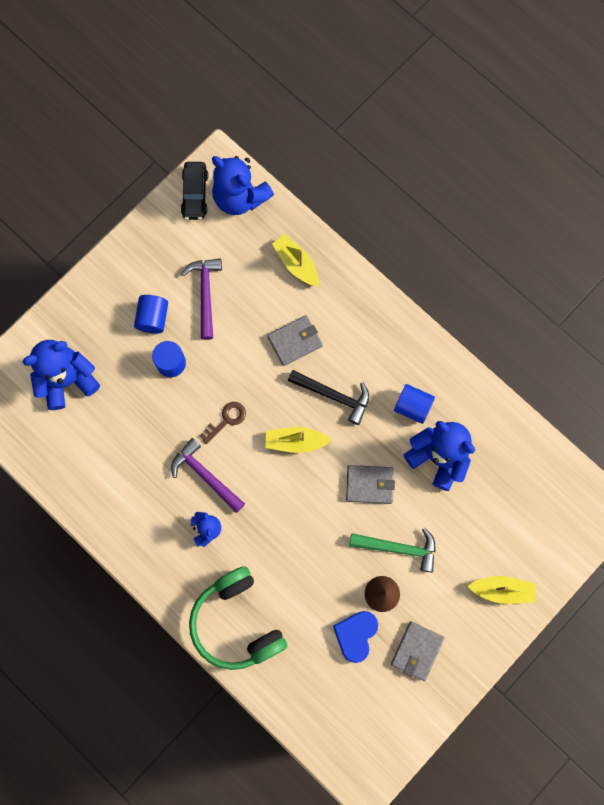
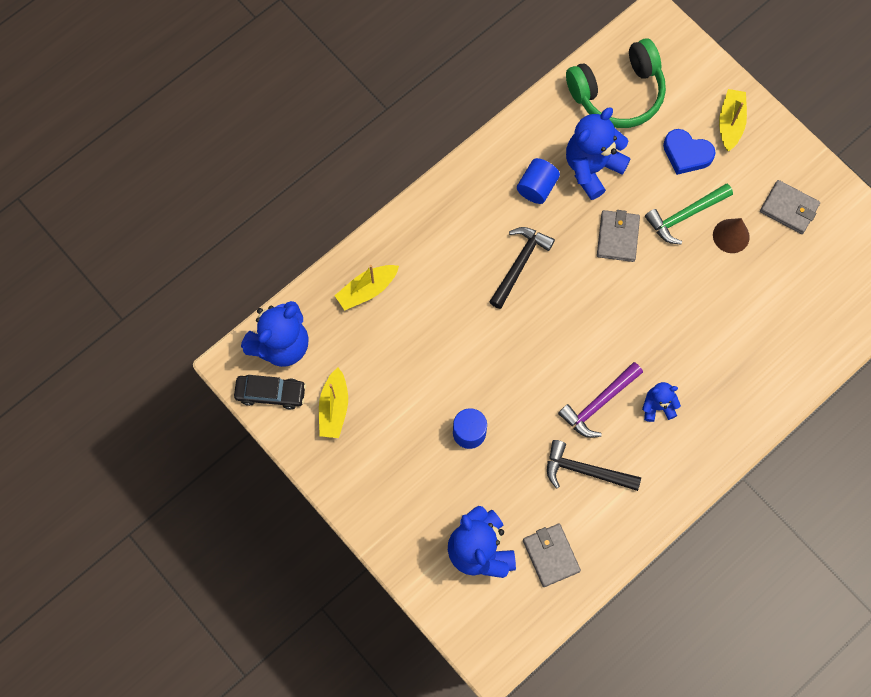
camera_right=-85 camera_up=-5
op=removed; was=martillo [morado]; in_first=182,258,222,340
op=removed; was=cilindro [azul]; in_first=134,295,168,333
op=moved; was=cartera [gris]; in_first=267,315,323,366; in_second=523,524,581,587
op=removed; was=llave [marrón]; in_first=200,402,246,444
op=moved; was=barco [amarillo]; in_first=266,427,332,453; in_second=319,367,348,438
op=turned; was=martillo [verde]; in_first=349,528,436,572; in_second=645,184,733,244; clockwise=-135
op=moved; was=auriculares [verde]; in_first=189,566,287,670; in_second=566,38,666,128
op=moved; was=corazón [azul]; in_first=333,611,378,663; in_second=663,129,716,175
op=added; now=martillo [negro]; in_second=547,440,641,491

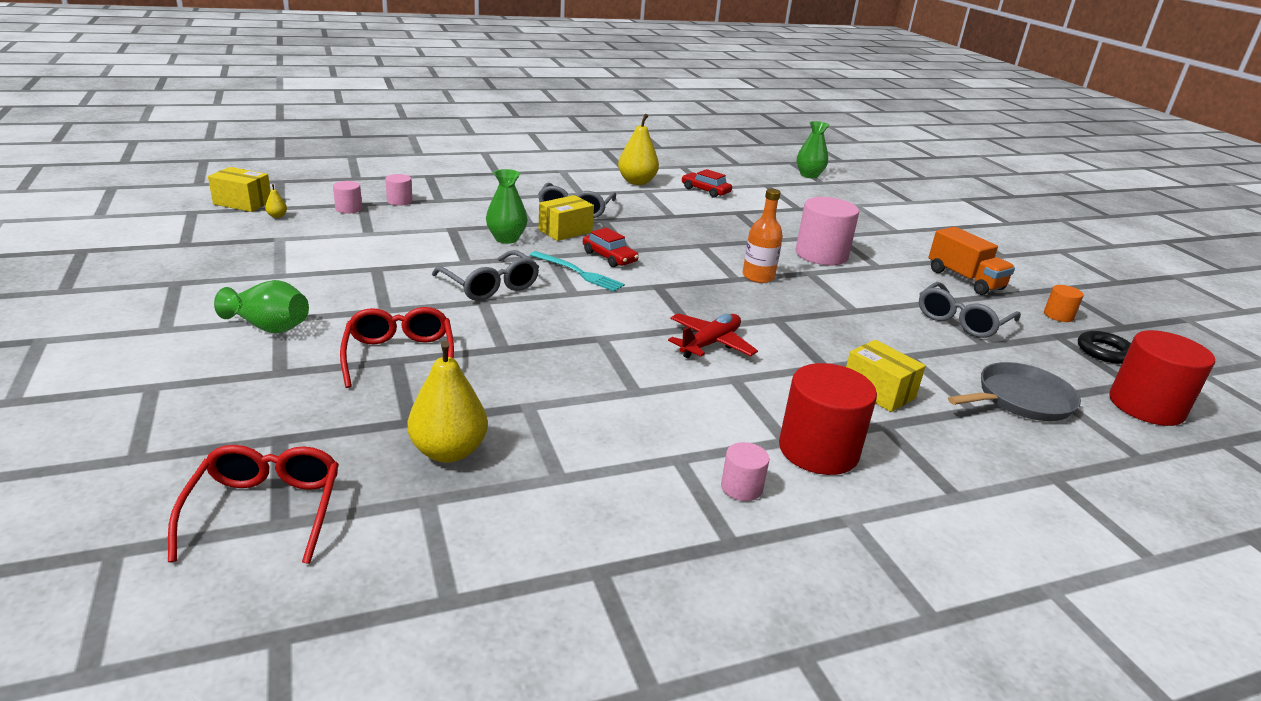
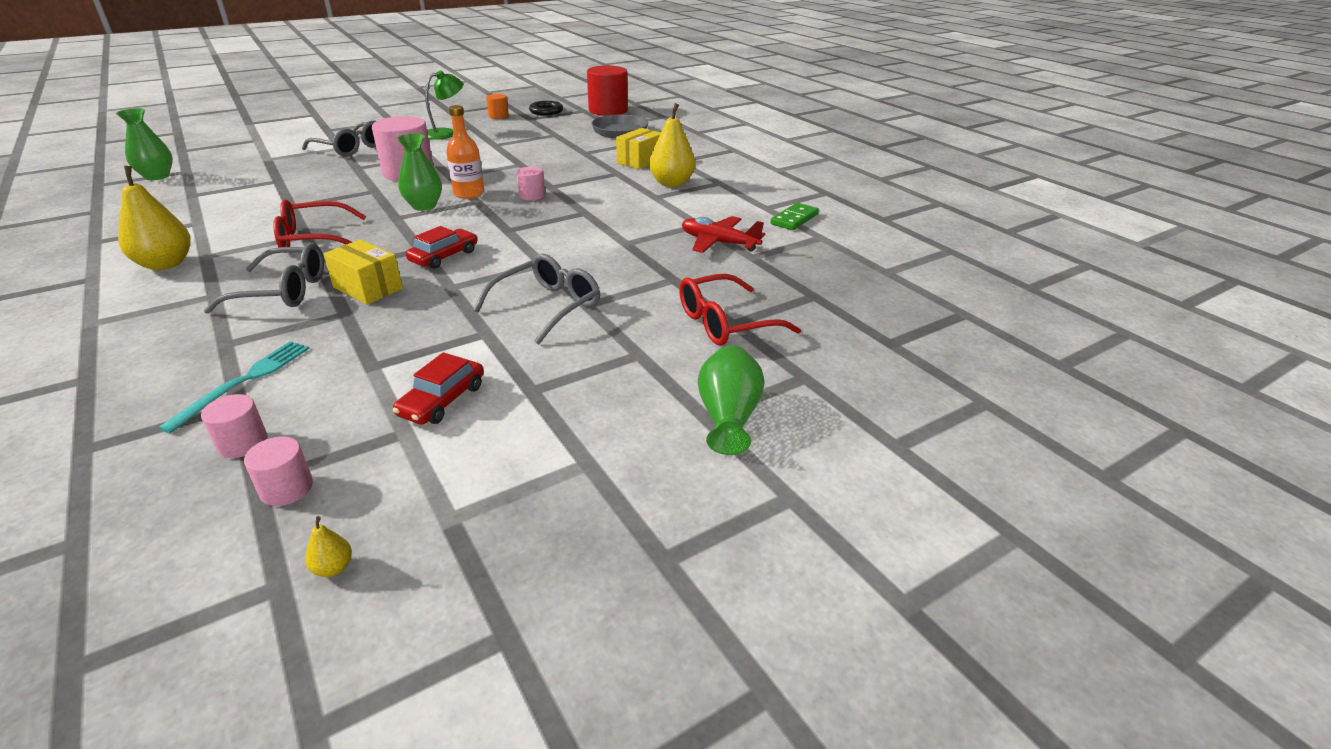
camera_right=-100 camera_up=5
op=removed; was=caja [amarillo]; in_first=208,167,271,212
op=moved; was=florero [verde]; in_first=486,169,528,244; in_second=397,133,442,211
op=moved; was=coche [rojo]; in_first=682,169,732,198; in_second=393,352,484,425
op=replaced; was=camión [naranja]; now=lámpara [verde]; in_first=928,227,1015,295; in_second=425,70,463,140
op=moved; was=tenedor [turquesa]; in_first=530,251,625,292; in_second=158,341,310,433
op=moved; was=gafas [gris]; in_first=919,282,1021,338; in_second=302,121,376,157
op=moved; was=avión [rojo]; in_first=668,313,758,358; in_second=682,216,765,253
op=moved; was=pera [amarillo]; in_first=408,341,488,463; in_second=649,103,695,187
op=removed; was=cilindro [rojo]; in_first=779,363,877,475
op=moved; was=cilindro [rosa]; in_first=721,442,769,501; in_second=516,167,545,200
op=moved; was=gafas [rojo]; in_first=168,445,339,564; in_second=273,199,366,253
op=added; now=ficha de dominó [verde]; in_second=771,203,819,230

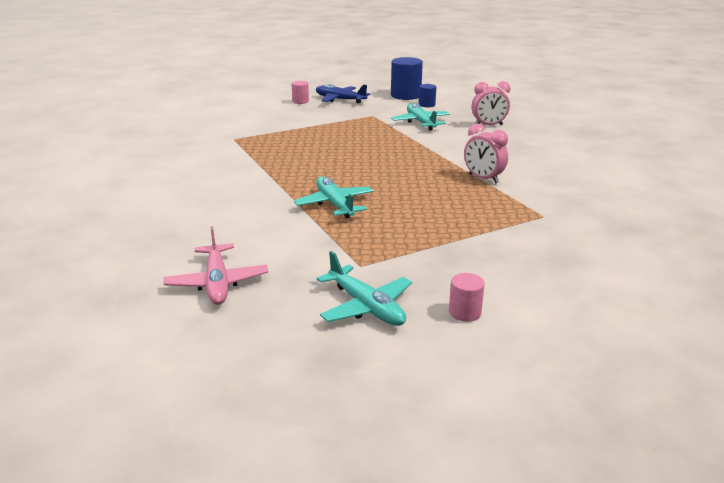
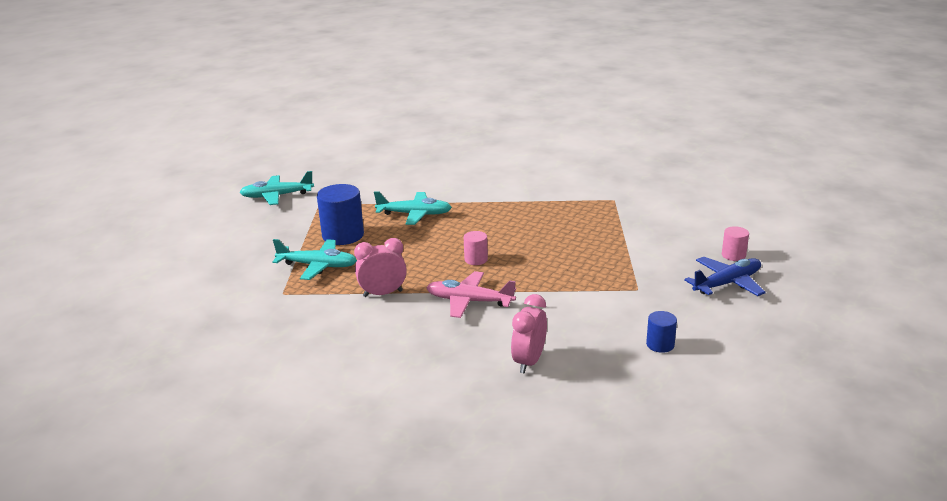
camera_right=120 camera_up=0
op=moved; was=cilindro [azul]; in_first=391,57,423,100; in_second=317,184,364,245
op=moved; was=avión [turquesa]; in_first=391,103,450,130; in_second=273,239,357,280
op=moved; was=avión [rosa]; in_first=164,226,268,305; in_second=426,271,516,318
op=moved; was=cilindro [rosa]; in_first=449,273,485,322; in_second=464,231,488,265

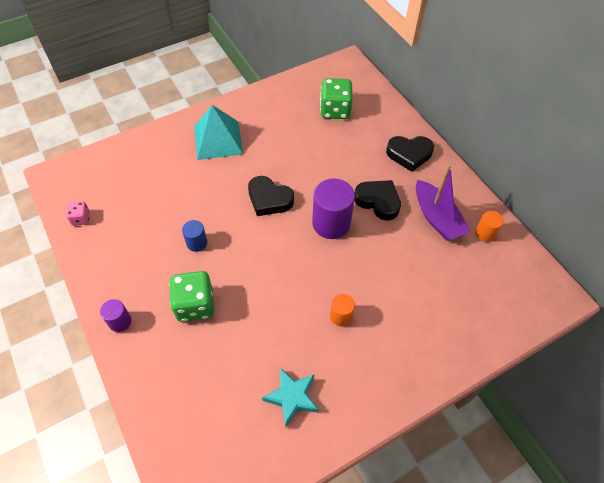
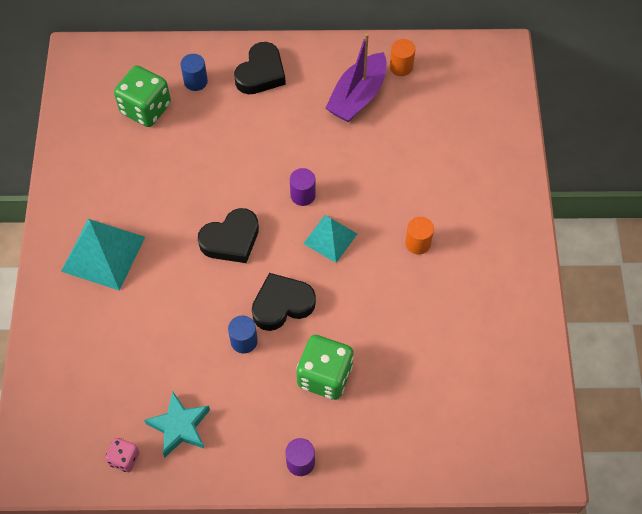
camera_right=-60 camera_up=5
op=turned; was=barco [morado]; in_first=416,164,470,241; in_second=325,33,387,122; clockwise=120
op=resized; was=cilindro [morado]; in_first=312,178,355,239; in_second=290,168,316,206; ratio=0.53
op=moved; was=corazón [negro]; in_first=354,180,401,220; in_second=252,273,316,331
op=moved; was=estrella [turquesa]; in_first=262,367,319,427; in_second=144,391,210,457
op=added; now=cilindro [azul]; in_second=181,54,208,91
op=added; now=pirámide [turquesa]; in_second=303,215,357,263

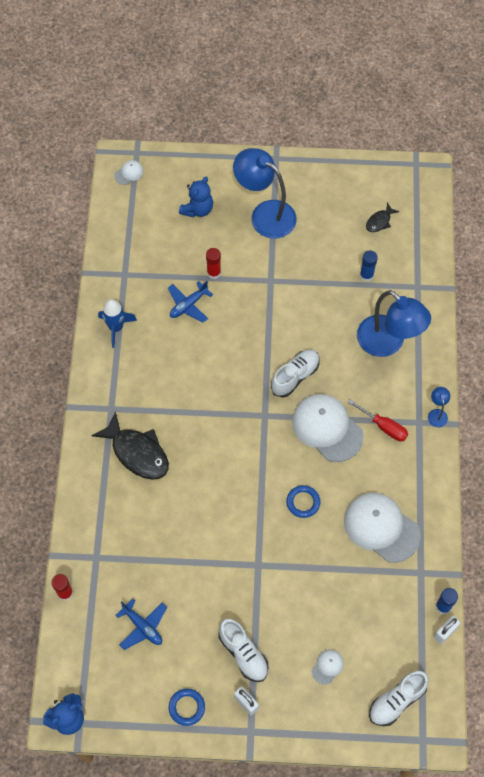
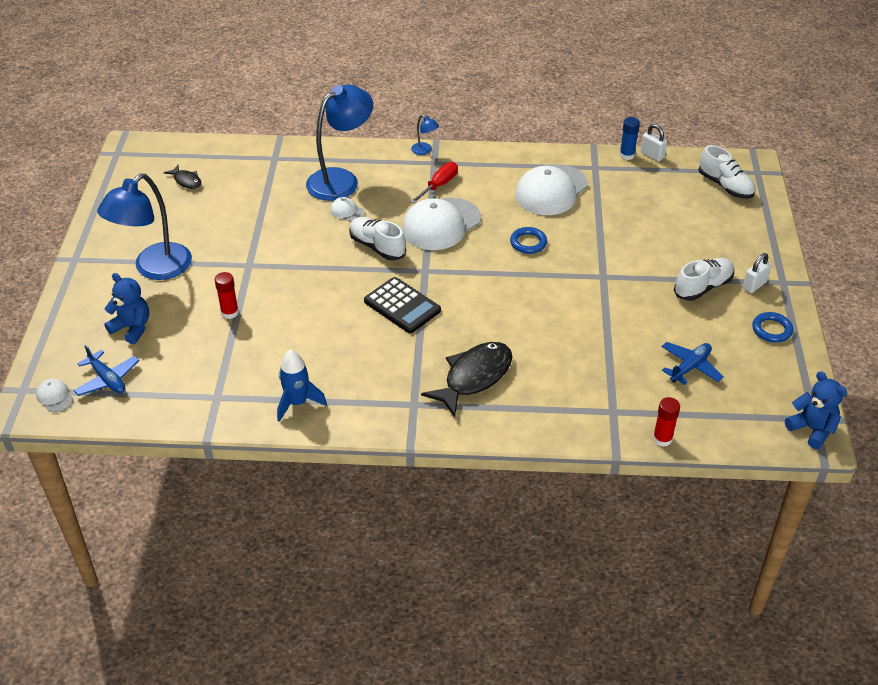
camera_right=-90 camera_up=-20
op=removed; was=barra de pegamento [azul]; in_first=360,250,378,282
op=moved; was=avión [azul]; in_first=168,281,213,323; in_second=74,345,139,396
op=turned; was=lámpara [azul]; in_first=428,387,450,427; in_second=411,115,439,155; clockwise=-135
op=moved; was=gorra [blanco]; in_first=312,649,344,685; in_second=330,197,365,222
op=added; now=calculadora [negro]; in_second=364,277,441,333

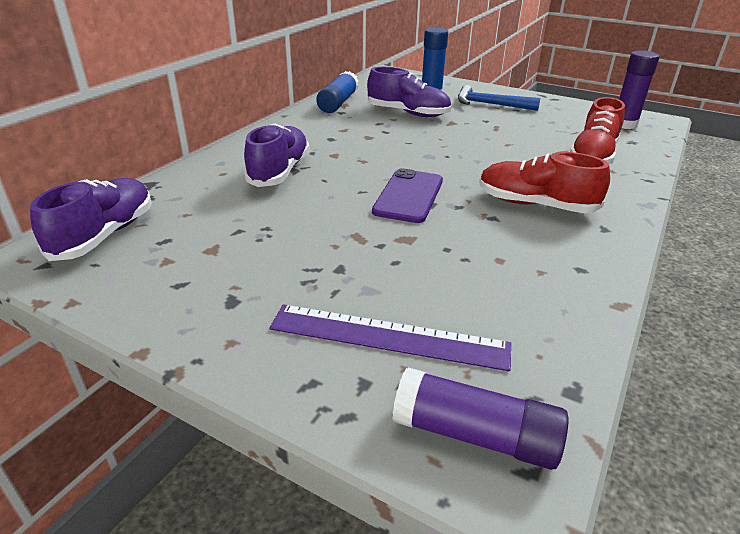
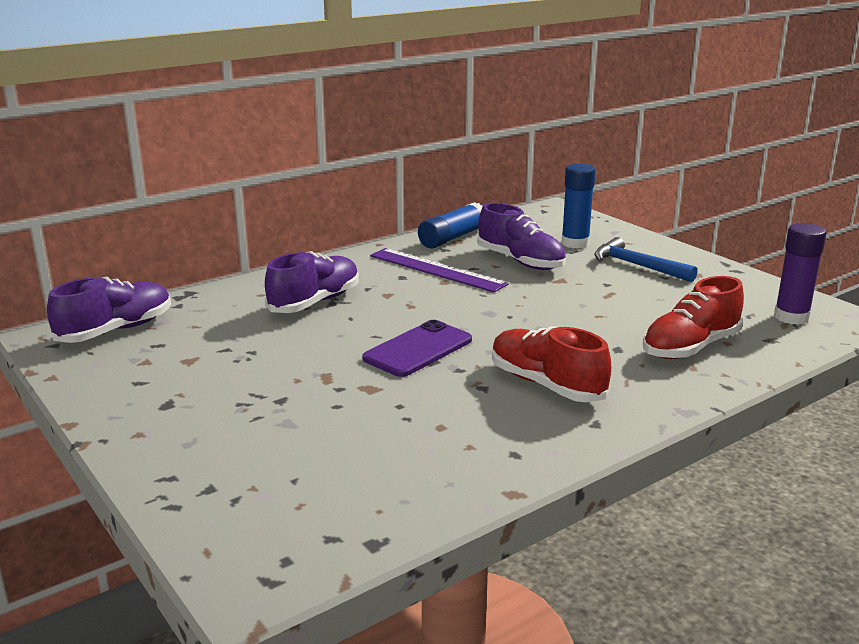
camera_right=25 camera_up=-10
op=moved; was=regla [morado]; in_first=269,305,511,371; in_second=370,248,509,293
op=removed; was=barra de pegamento [morado]; in_first=392,368,569,470

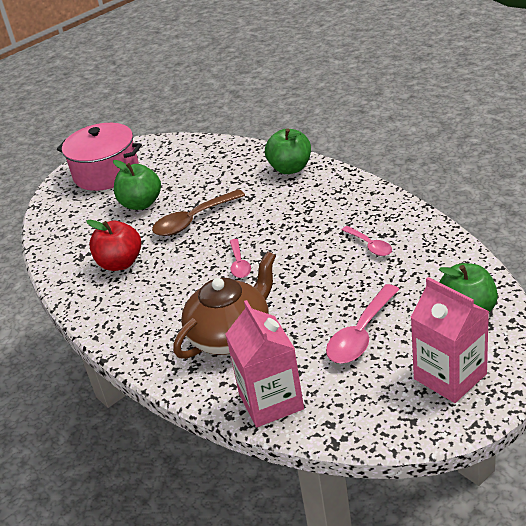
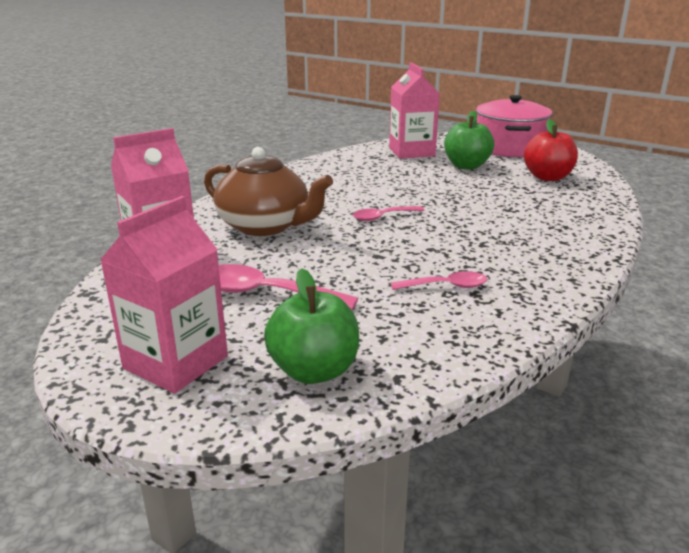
camera_right=70 camera_up=-10
op=removed; was=manzana [verde]; in_first=265,128,311,174
op=removed; was=cuchara [marrón]; in_first=152,189,245,236
op=moved; was=manzana [rojo]; in_first=86,220,141,271; in_second=524,119,578,181
op=turned; was=cuchara [rosa]; in_first=342,226,392,256; in_second=391,271,487,290; clockwise=-135
op=added; now=cartón de leche [rosa]; in_second=389,62,440,159

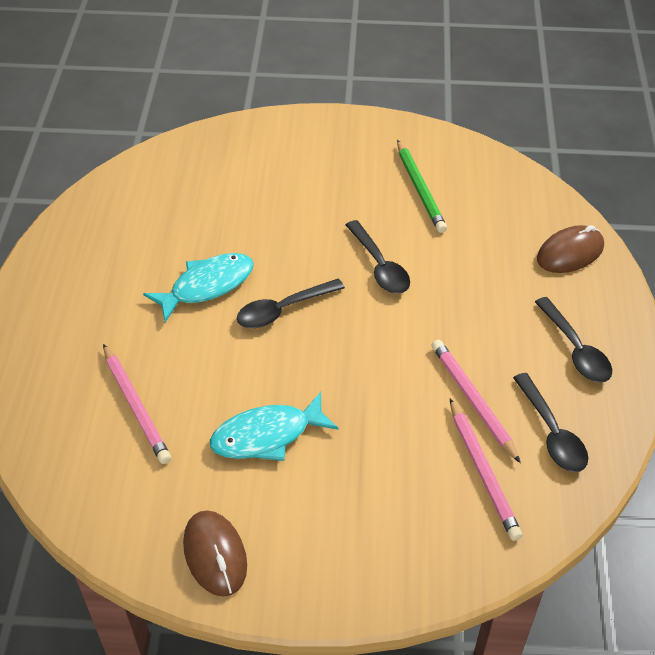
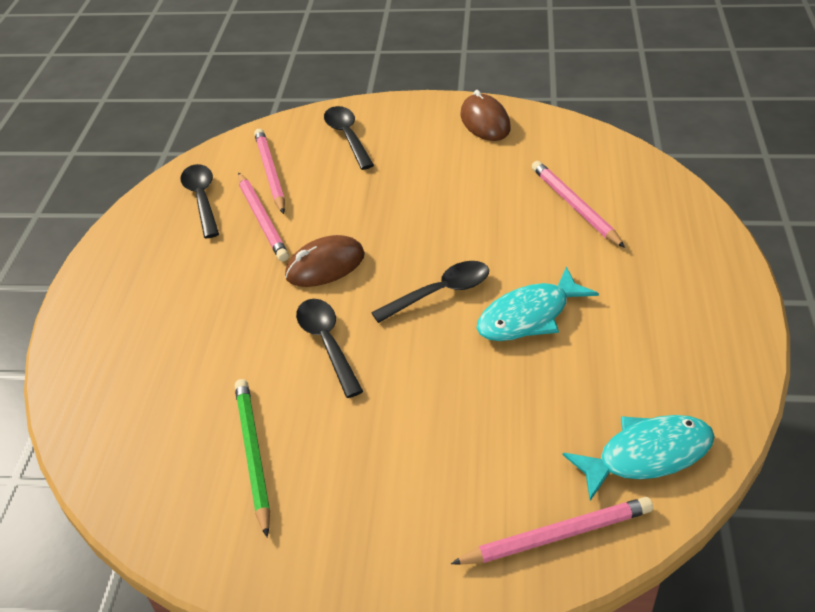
camera_right=-175 camera_up=-5
op=moved; was=ratón [marrón]; in_first=537,225,604,273; in_second=285,235,365,287
op=moved; was=cuchara [negro]; in_first=535,297,612,383; in_second=324,106,374,170
op=moved; was=pez [turquesa]; in_first=210,392,339,461; in_second=563,415,715,501
op=added; now=lápiz [rosa]; in_second=451,497,653,565

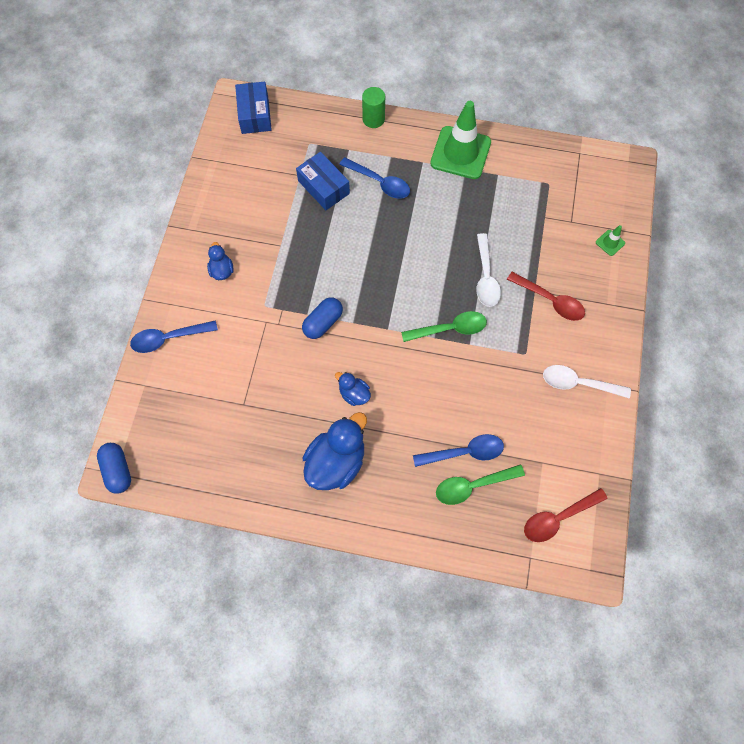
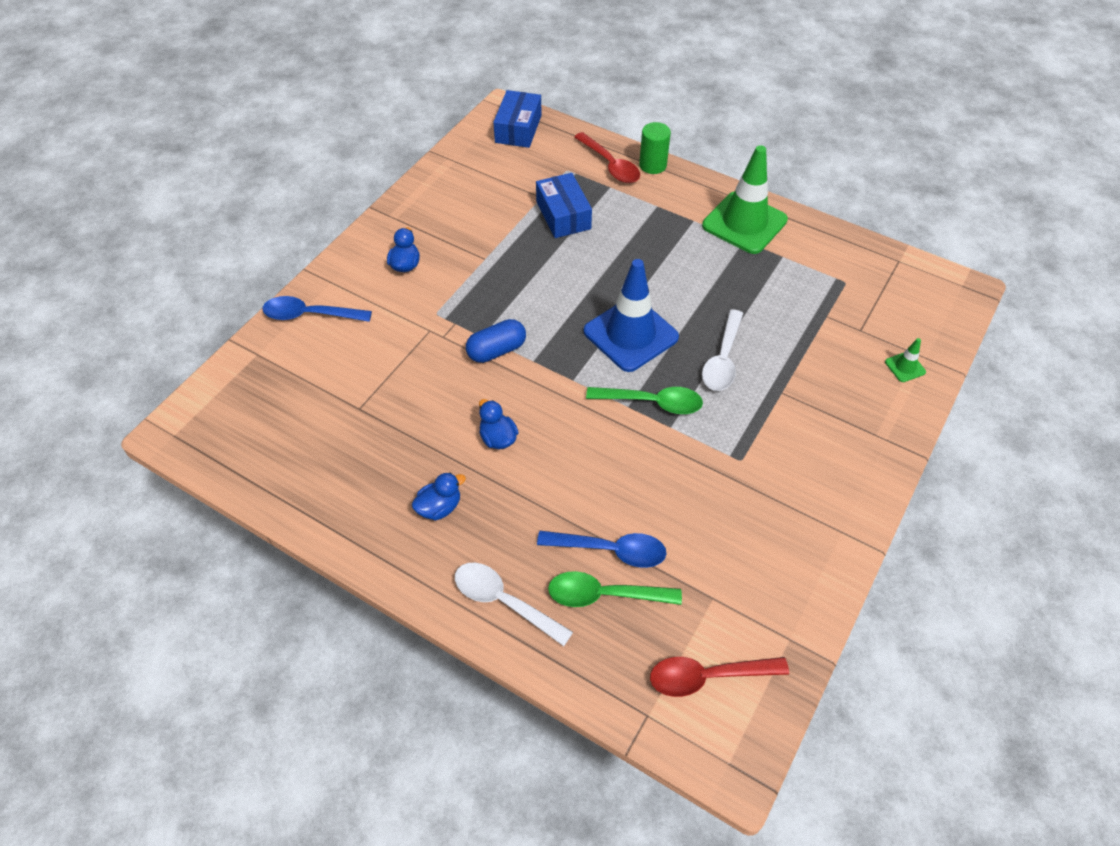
camera_right=20 camera_up=-15
op=removed; was=cuchara [azul]; in_first=339,157,410,199
op=moved; was=cuchara [rojo]; in_first=507,272,585,321; in_second=574,132,640,183
op=moved; was=cuchara [blanco]; in_first=543,365,631,398; in_second=455,563,573,646
op=resized; was=pato [azul]; in_first=303,412,367,490; in_second=412,472,466,521; ratio=0.51
op=removed; was=cápsula [azul]; in_first=97,443,131,494
op=added; now=cono de tráfico [azul]; in_second=584,259,679,372

